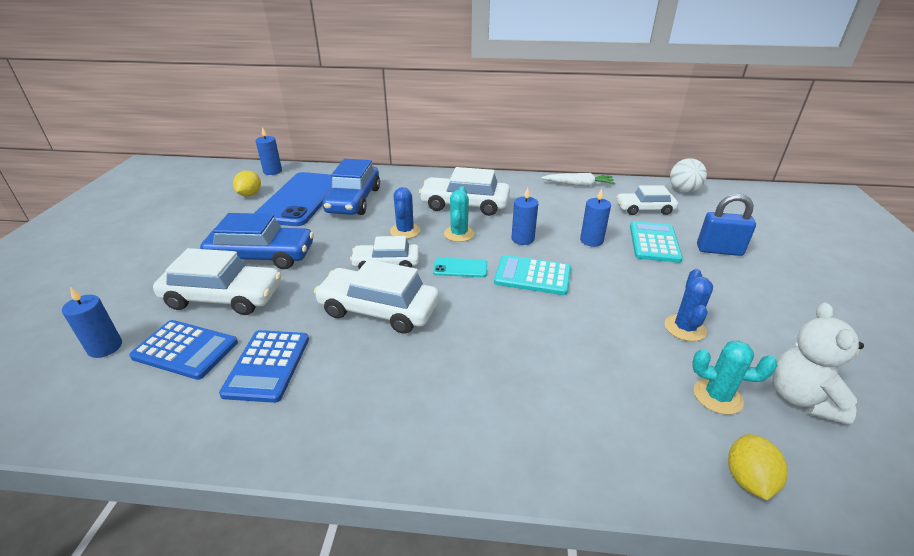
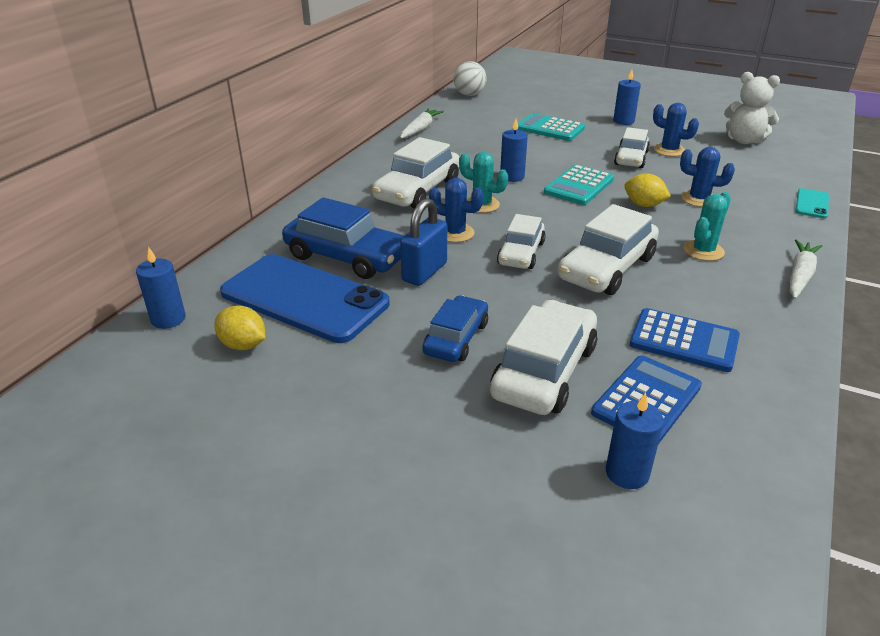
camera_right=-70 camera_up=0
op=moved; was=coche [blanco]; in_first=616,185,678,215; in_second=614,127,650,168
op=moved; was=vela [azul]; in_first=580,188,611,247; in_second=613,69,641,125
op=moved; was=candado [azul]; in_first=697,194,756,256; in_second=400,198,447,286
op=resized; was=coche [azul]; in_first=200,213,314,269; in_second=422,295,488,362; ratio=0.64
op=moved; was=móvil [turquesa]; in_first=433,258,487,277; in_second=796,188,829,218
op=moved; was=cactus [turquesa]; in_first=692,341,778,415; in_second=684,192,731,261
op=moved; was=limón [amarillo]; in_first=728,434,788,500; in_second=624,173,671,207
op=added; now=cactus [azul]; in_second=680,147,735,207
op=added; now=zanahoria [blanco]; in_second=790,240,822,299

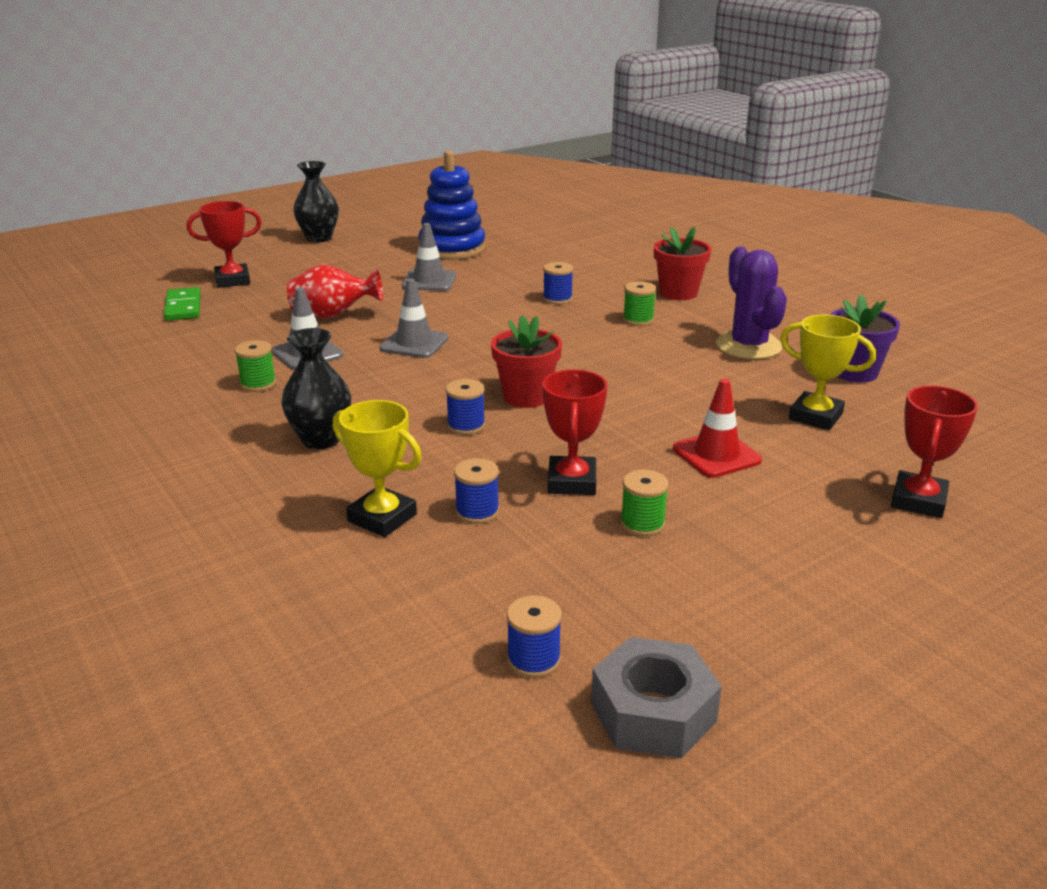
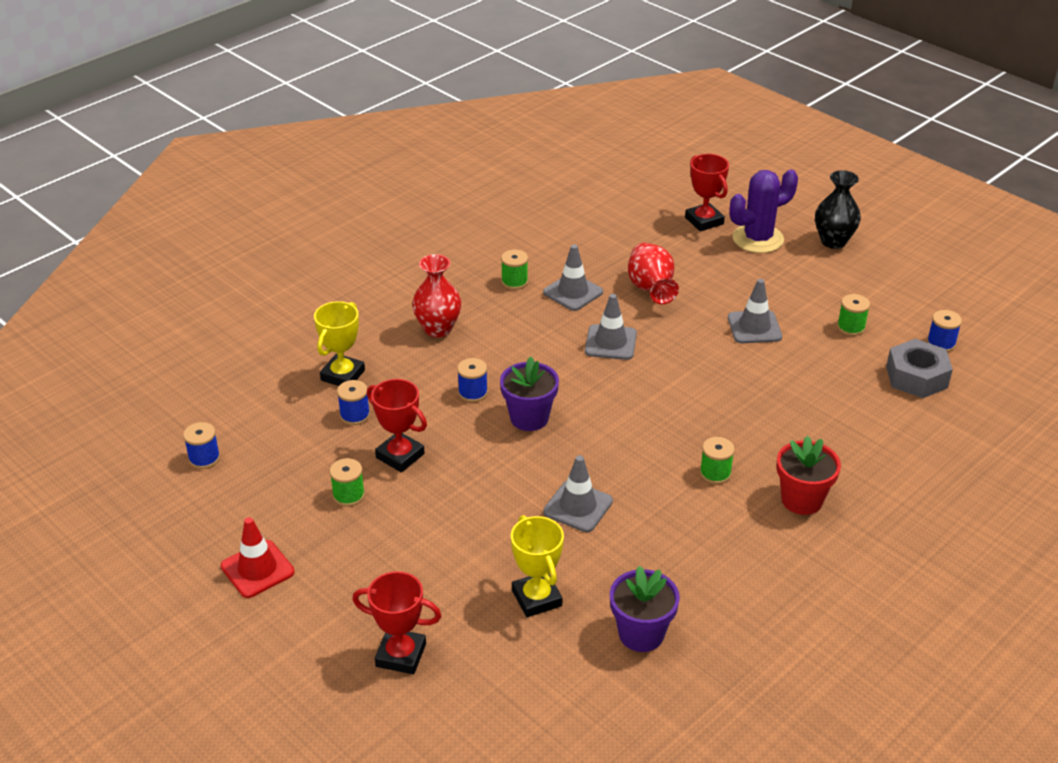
camera_right=80 camera_up=10
op=replaced; was=juguete apilable [azul]; now=carrete [verde]; in_first=418,151,486,260; in_second=837,294,870,336
op=moved; was=cactus [morado]; in_first=716,246,787,359; in_second=730,170,798,253
op=moved; was=carrete [azul]; in_first=543,262,573,304; in_second=927,310,962,352
op=removed; was=ficha de dominó [verde]; in_first=164,287,201,321
op=recoloured; was=maceta [rojo]; now=maceta [morado]; in_first=491,315,562,408; in_second=500,356,559,431
op=turned; was=trofeo [amarillo]; in_first=780,315,876,430; in_second=511,515,564,617; clockwise=-45
op=recoloured; was=florero [negro]; now=florero [rojo]; in_first=281,328,351,449; in_second=412,254,461,338
op=turned; was=trofeo [rojo]; in_first=542,370,607,495; in_second=367,379,427,472; clockwise=45
op=moved; was=cono de tráfico [rojo]; in_first=673,379,762,478; in_second=221,517,295,598
op=moved; was=tuerca [gris]; in_first=591,637,722,758; in_second=886,339,953,398
op=added; now=cono de tráfico [gris]; in_second=543,455,613,532

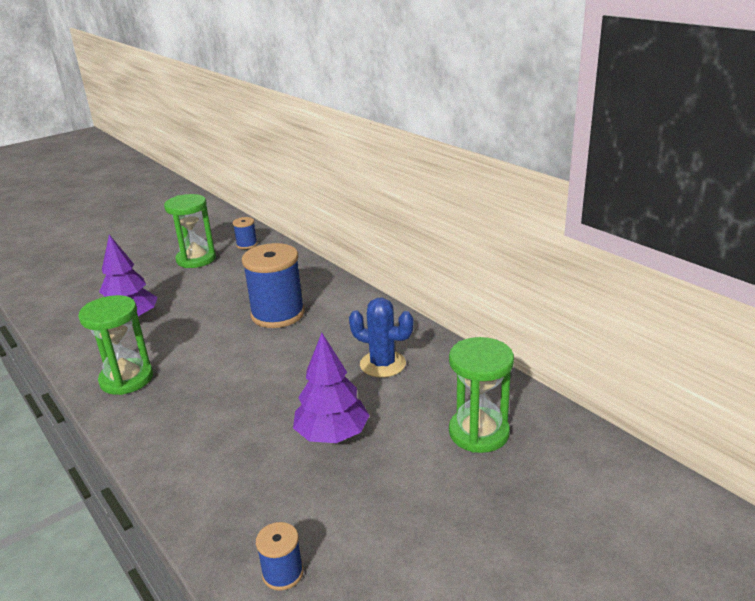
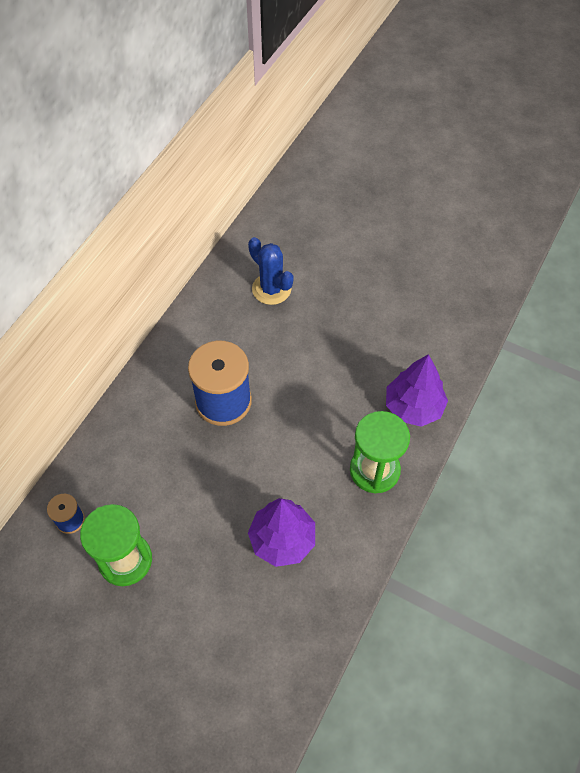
camera_right=-115 camera_up=30
op=turned; was=cactus [azul]; in_first=349,298,414,377; in_second=248,237,293,305; clockwise=-45
op=moved; was=árbol [morado]; in_first=293,333,370,443; in_second=386,354,448,427
op=removed; was=reloj de arena [verde]; in_first=449,337,514,453
op=removed; was=carrete [azul]; in_first=256,522,303,591

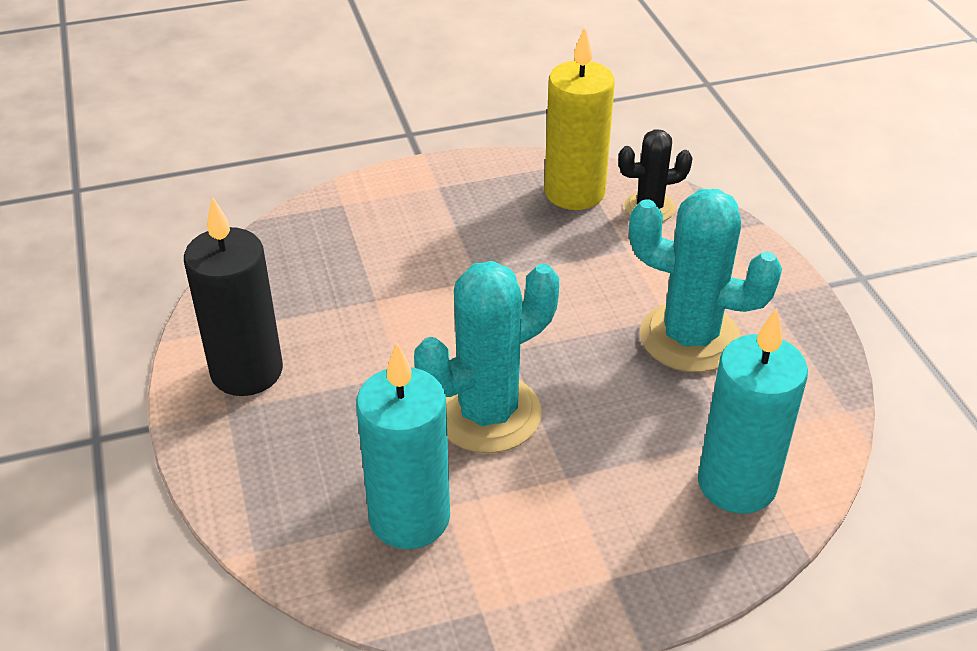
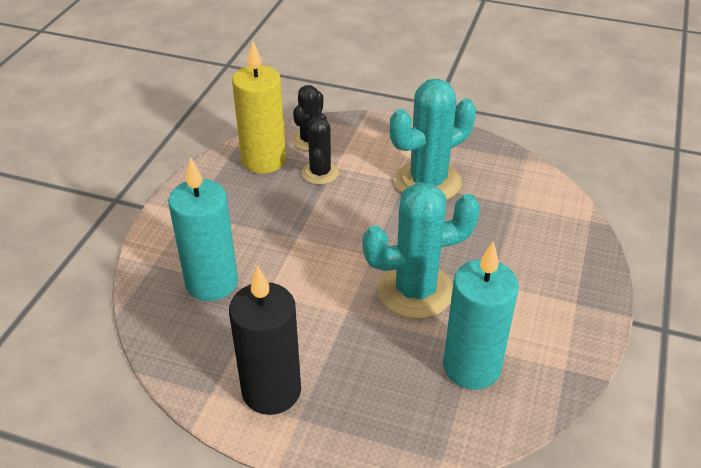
camera_right=-55 camera_up=0
op=turned; was=cactus [turquesa]; in_first=414,261,559,453; in_second=363,182,480,319; clockwise=75
op=moved; was=vela [turquesa]; in_first=698,308,808,514; in_second=168,157,238,301
op=added; now=cactus [negro]; in_second=302,113,339,185

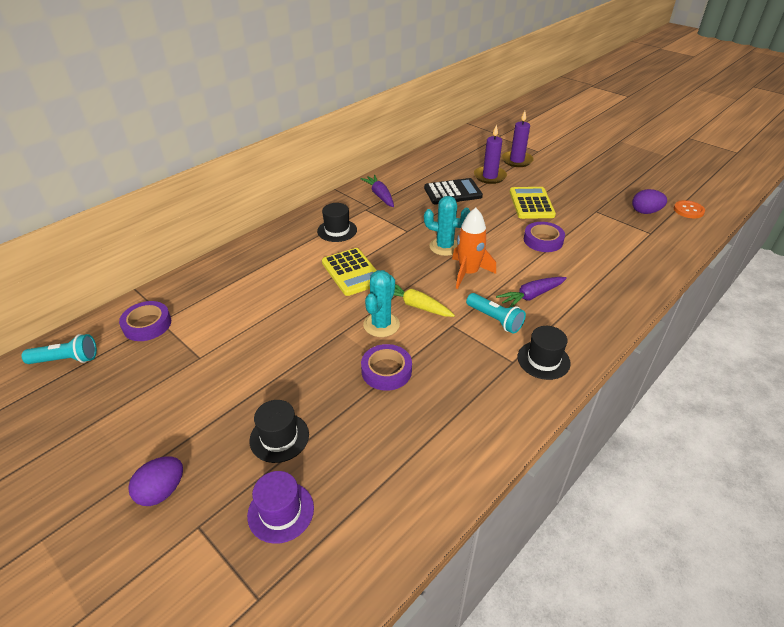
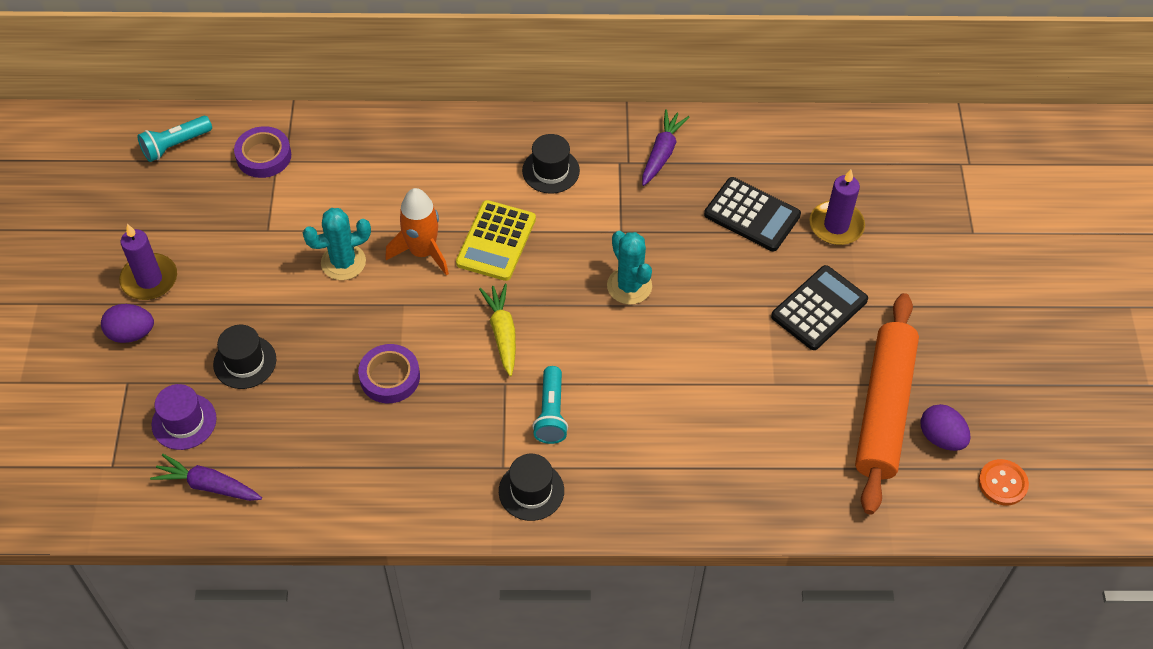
camera_right=45 camera_up=15
op=moved; was=vela [morado]; in_first=502,111,534,167; in_second=119,224,177,300
op=recoloured; was=calculadora [amarillo]; now=calculadora [negro]; in_first=510,187,556,219; in_second=771,265,868,350
op=moved; was=cohete [naranja]; in_first=452,208,496,289; in_second=385,188,449,276
op=removed; was=cinta adhesiva [morado]; in_first=524,222,565,252
op=moved; was=cactus [turquesa]; in_first=363,270,400,337; in_second=303,208,371,280
op=moved; was=zanahoria [morado]; in_first=496,277,567,308; in_second=150,454,262,501
op=turned; was=lámpara de mano [turquesa]; in_first=21,334,97,364; in_second=137,116,212,162; clockwise=105
op=added; now=rodillo [naranja]; in_second=855,293,919,515

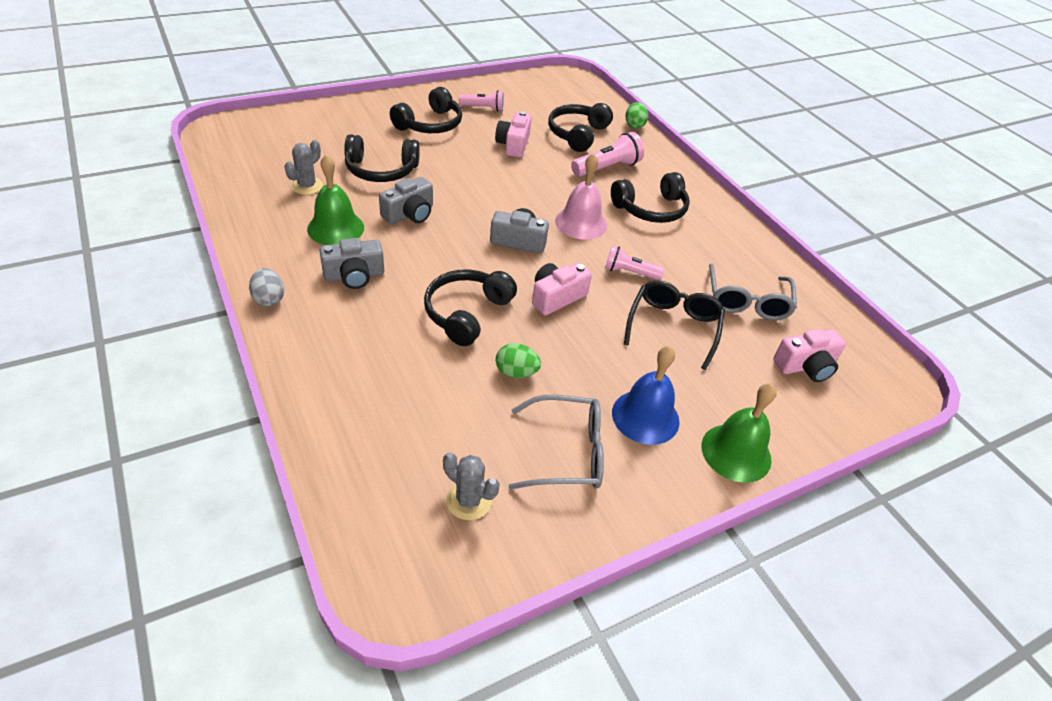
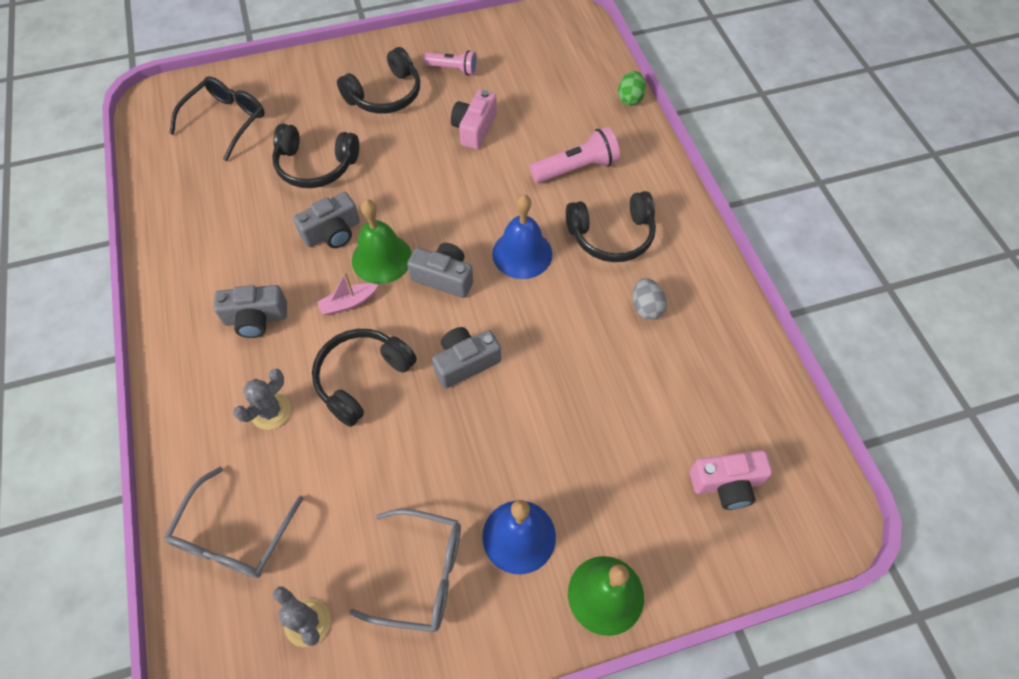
camera_right=15 camera_up=15
op=removed; was=auriculares [negro]; in_first=548,103,613,152
op=moved; was=cactus [gris]; in_first=284,140,323,195; in_second=233,369,291,430
op=recoloured; was=campana [rosa]; now=campana [azul]; in_first=555,153,607,240; in_second=492,195,552,279
op=moved; was=campana [verde]; in_first=307,154,364,245; in_second=352,200,412,284
op=removed; was=lámpara de mano [rosa]; in_first=605,245,665,280
op=recoloured; was=cámara [rosa]; now=cámara [gris]; in_first=532,263,592,315; in_second=432,327,501,388
op=moved; was=gafas [gris]; in_first=709,264,797,320; in_second=164,467,304,578
op=moved; was=huevo [gris]; in_first=249,268,284,307; in_second=632,278,667,320
op=moved; was=gafas [negro]; in_first=624,280,725,370; in_second=169,77,265,161
op=removed; was=huevo [verde]; in_first=496,343,541,378
op=added; now=barco [rosa]; in_second=317,272,378,315

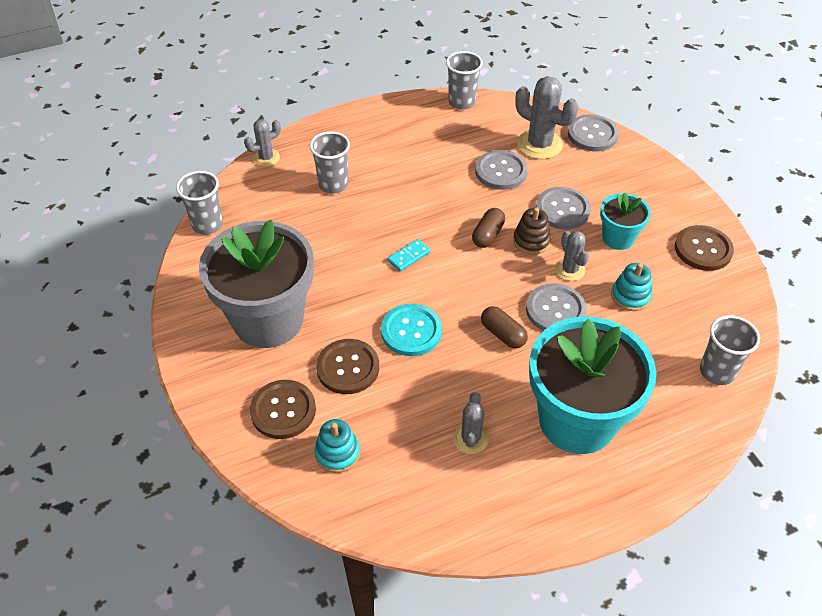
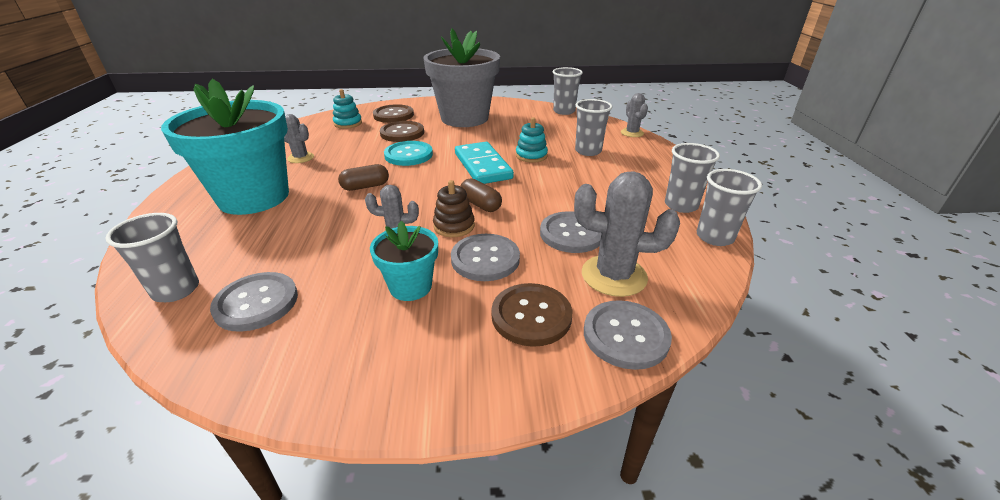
camera_right=110 camera_up=-15
op=turned; was=cactus [gris]; in_first=515,76,578,159; in_second=574,171,680,297; clockwise=45
op=moved; was=botón [marrón]; in_first=675,225,734,271; in_second=491,283,572,347
op=resized; was=ficha de dominó [turquesa]; in_first=388,239,431,272; in_second=455,142,514,184; ratio=2.09
op=moved; was=juguete apilable [turquesa]; in_first=611,263,652,311; in_second=516,117,548,163
op=moved; was=botón [gris]; in_first=526,283,587,331; in_second=210,272,298,332
op=added; now=vaso [gris]; in_second=665,143,720,213

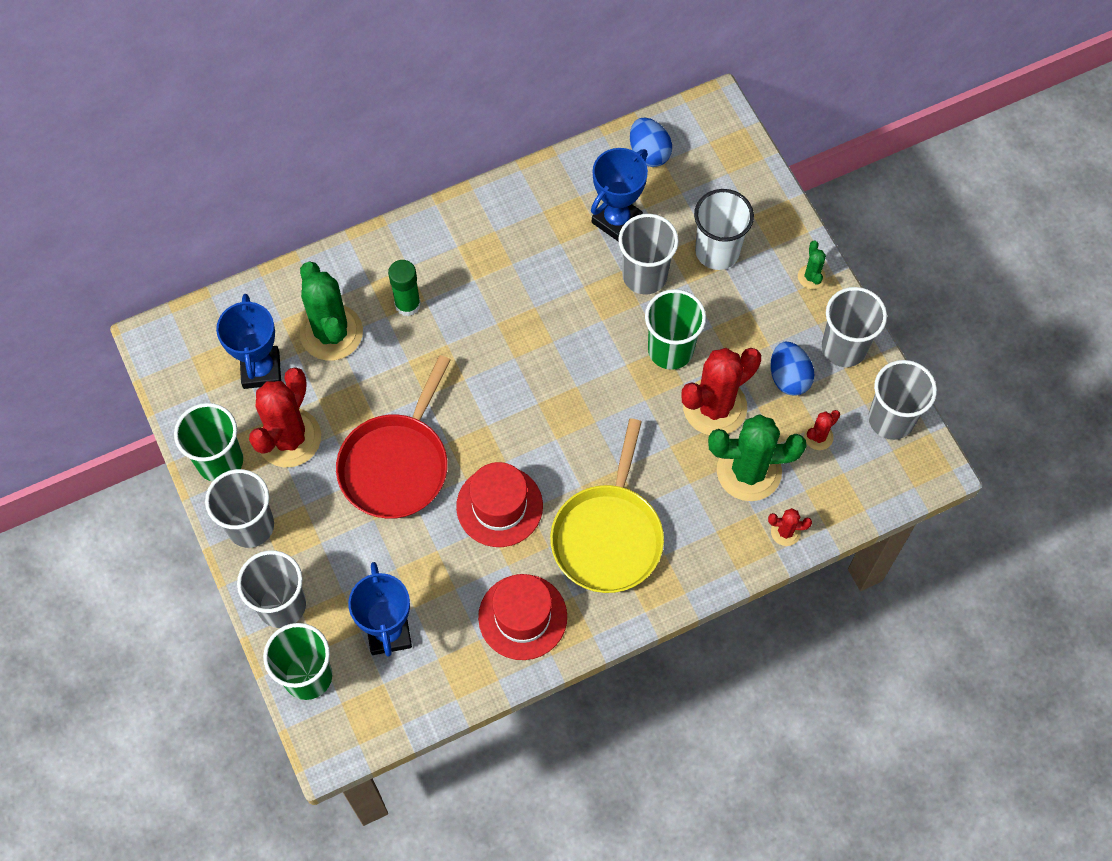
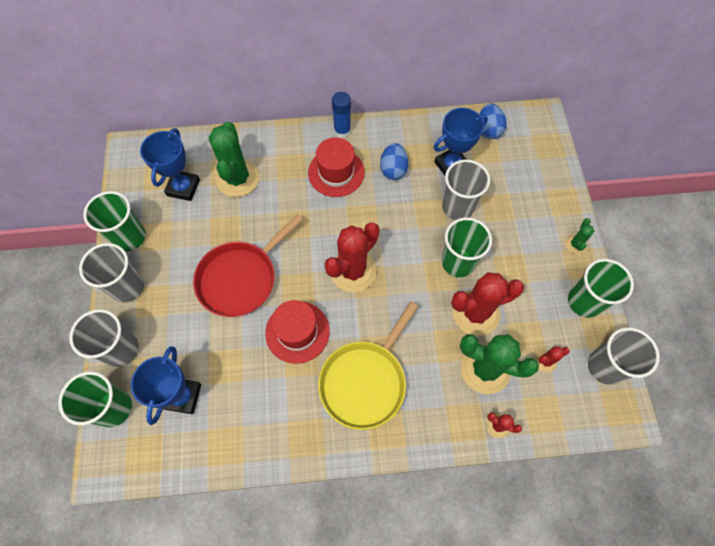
camera_right=20 camera_up=0
op=removed; was=vaso [blanco]; in_first=694,189,754,270
op=removed; was=barra de pegamento [verde]; in_first=388,260,421,316
op=recoloured; was=vaso [gris]; now=vaso [verde]; in_first=822,287,887,367; in_second=568,259,634,318
op=moved; was=huevo [azul]; in_first=770,342,814,396; in_second=380,143,409,180
op=moved; was=cactus [rojo]; in_first=249,367,321,467; in_second=324,222,380,292
op=moved; was=sombrero [rojo]; in_first=478,574,567,660; in_second=308,138,365,197
op=added; now=barra de pegamento [azul]; in_second=332,92,351,138

